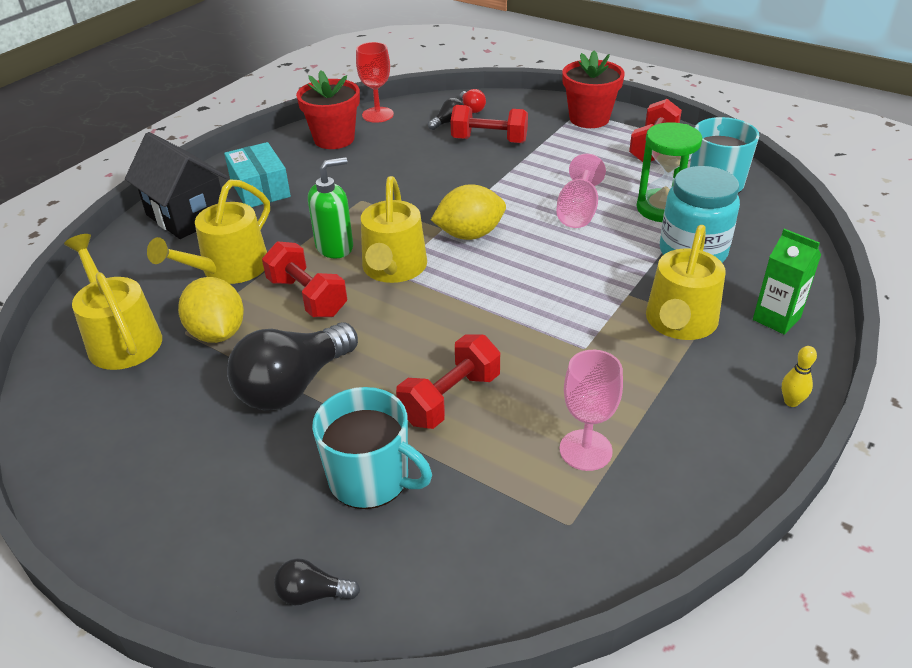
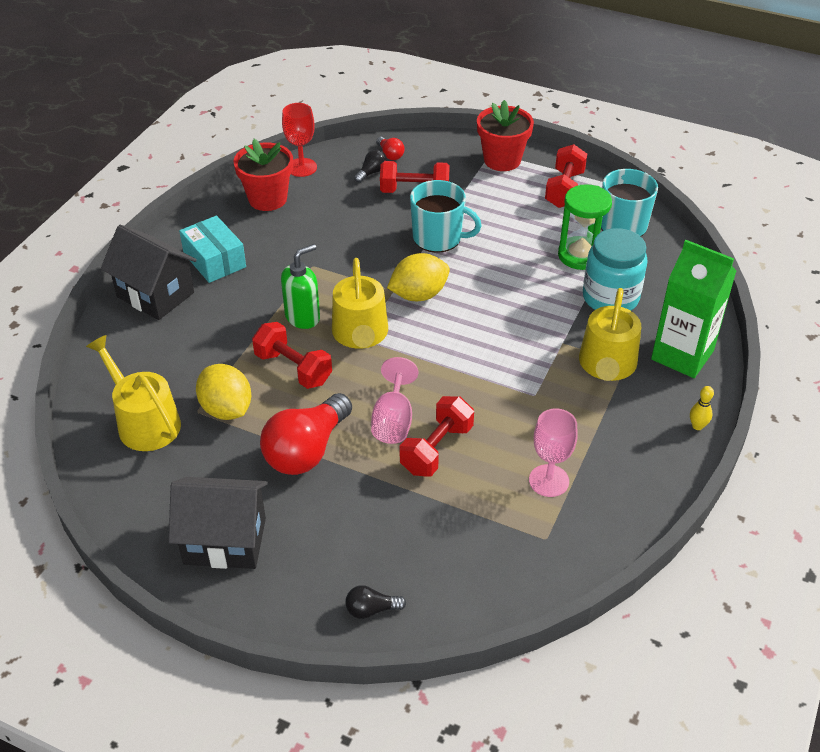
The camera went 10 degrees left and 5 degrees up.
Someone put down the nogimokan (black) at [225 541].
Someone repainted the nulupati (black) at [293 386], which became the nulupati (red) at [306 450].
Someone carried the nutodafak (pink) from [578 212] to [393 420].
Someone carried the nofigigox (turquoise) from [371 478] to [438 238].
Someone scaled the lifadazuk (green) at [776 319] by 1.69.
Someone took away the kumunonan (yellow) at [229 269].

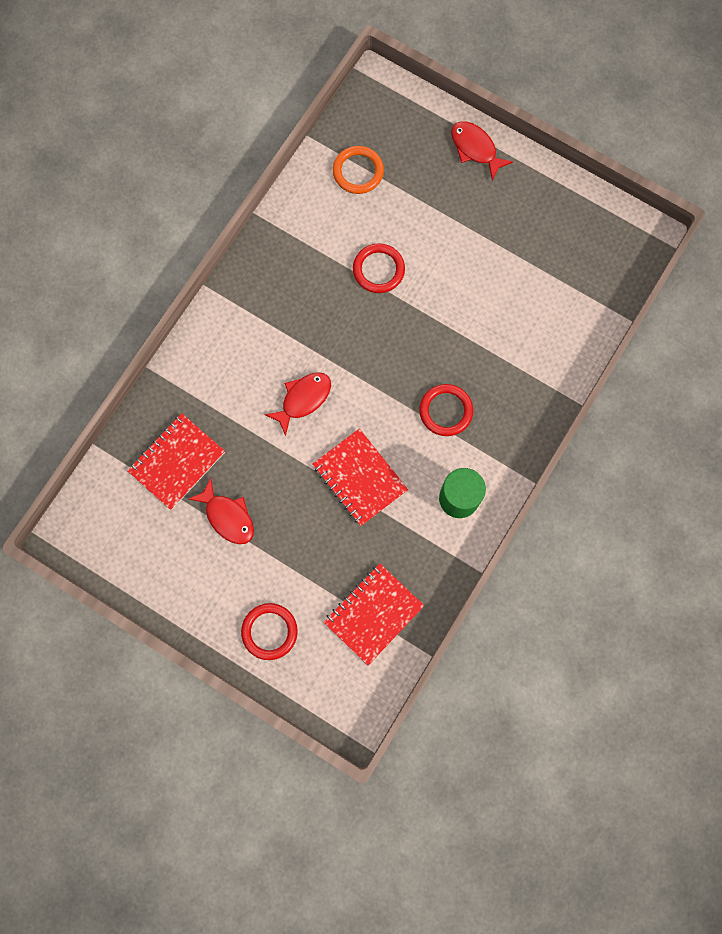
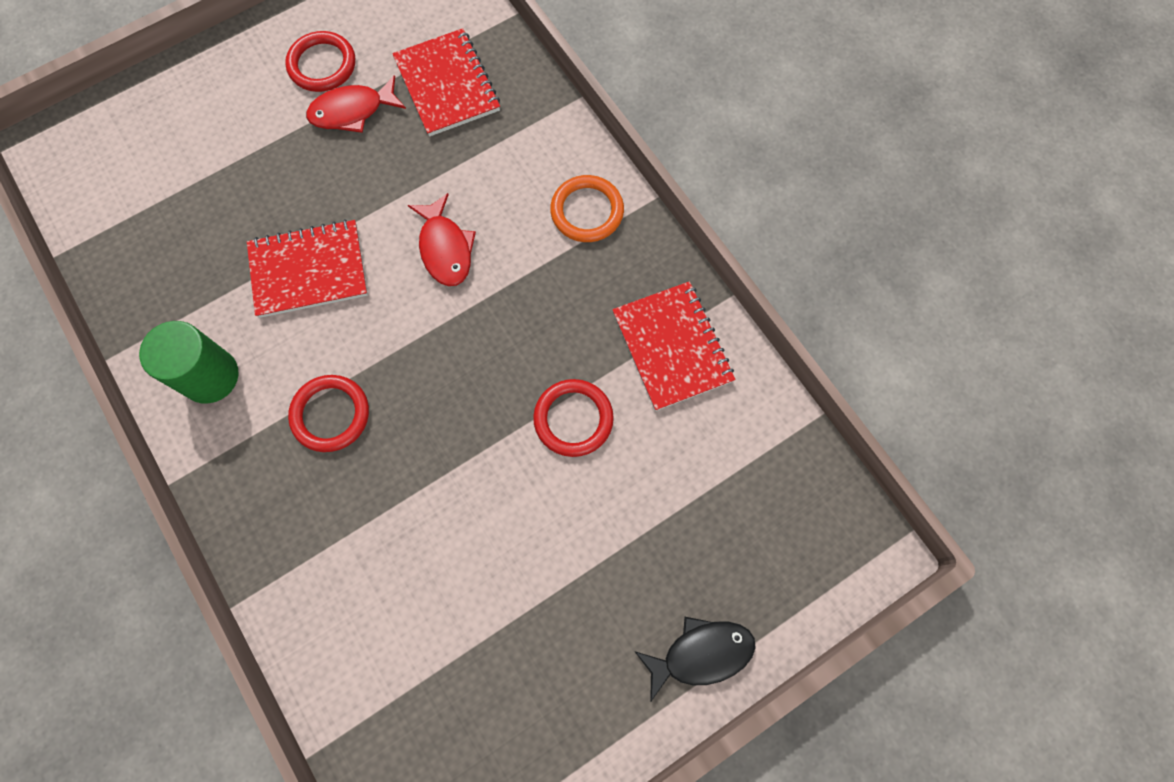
The camera went 115 degrees right and 5 degrees down.
Someone carried the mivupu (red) from [269 631] to [322 65].
Someone carried the mivupu (orange) from [358 171] to [587 211].
Someone carried the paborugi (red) from [373 614] to [672 347].
Someone repainted the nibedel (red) at [475 149], which became the nibedel (black) at [701 654].

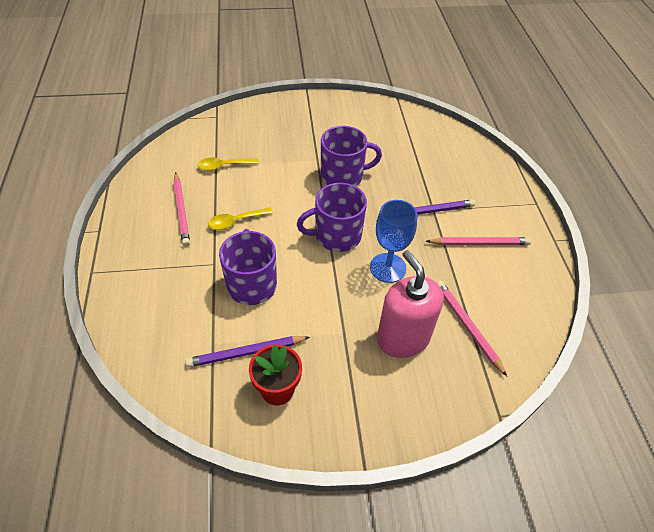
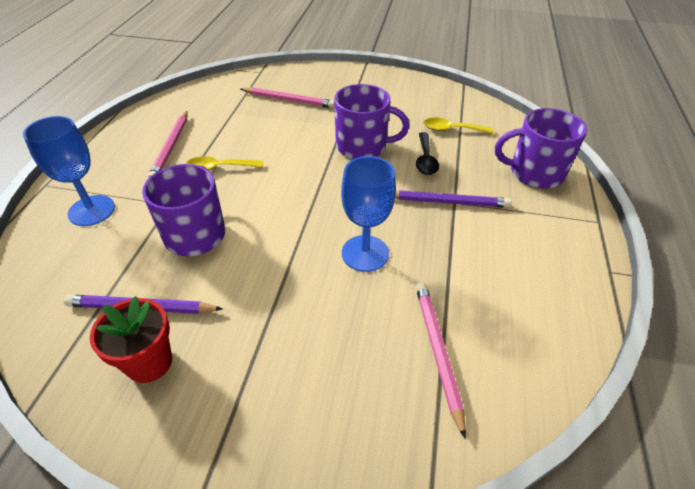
The camera went 20 degrees right and 5 degrees down.
Someone put down the nutodafak (blue) at [91 210].
Someone carried the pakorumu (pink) from [479 243] to [289 100].
Someone put down the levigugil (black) at [425 160].
Someone carried the levigugil (yellow) from [224 166] to [451 129].
Someone carried the nofigigox (purple) from [336 236] to [534 173].
Someone took away the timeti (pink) at [403 338].

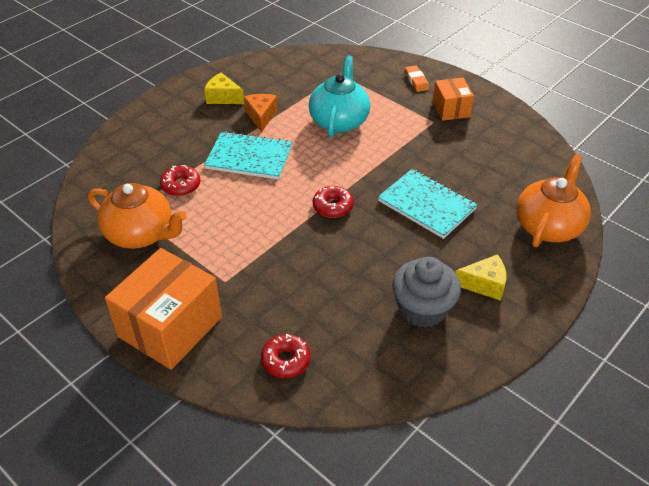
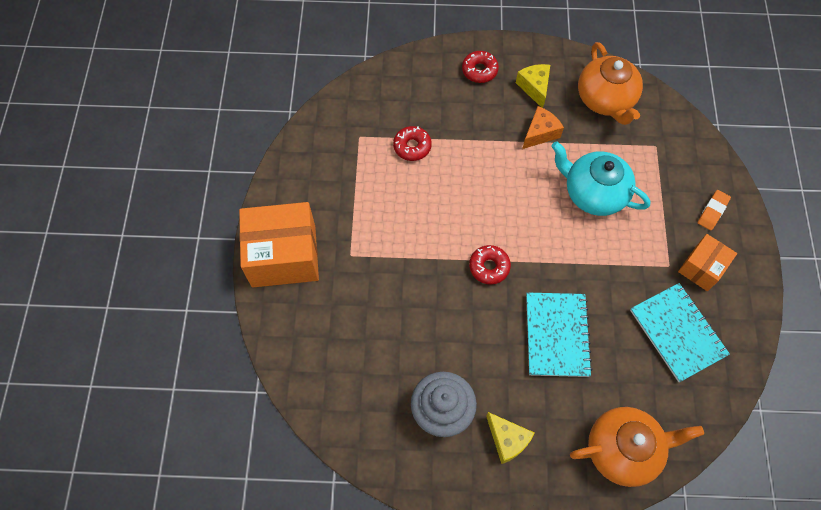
The camera went 50 degrees right and 20 degrees up.
Someone carried the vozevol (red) from [286 360] to [479 70].
Someone rotated the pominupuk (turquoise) at [339 121] by 120 degrees counterclockwise.
Someone carried the pominupuk (orange) from [141 234] to [605 100].
Someone carried the paborugi (turquoise) from [249 157] to [677 332].

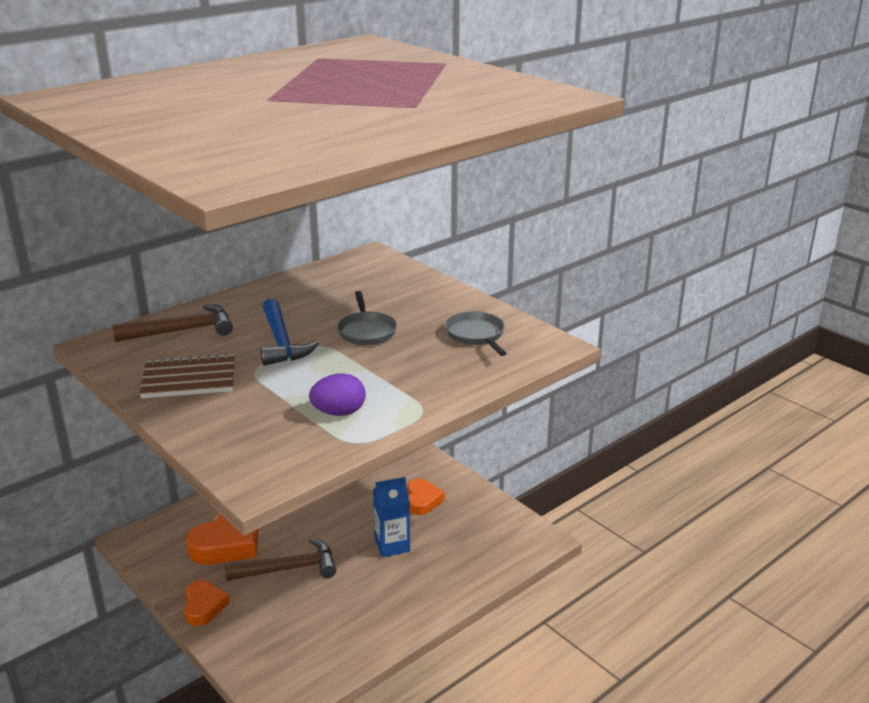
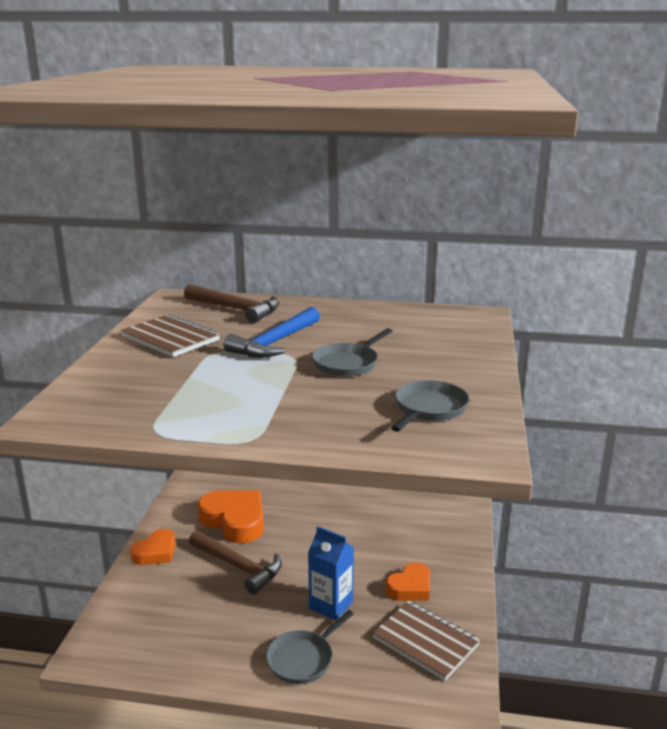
The camera went 50 degrees right and 5 degrees down.
Someone rotated the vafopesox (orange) at [228 542] by 135 degrees counterclockwise.
Someone put down the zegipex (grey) at [303 659].
Someone put down the paborugi (brown) at [425 642].
Someone took away the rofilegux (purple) at [339 412].

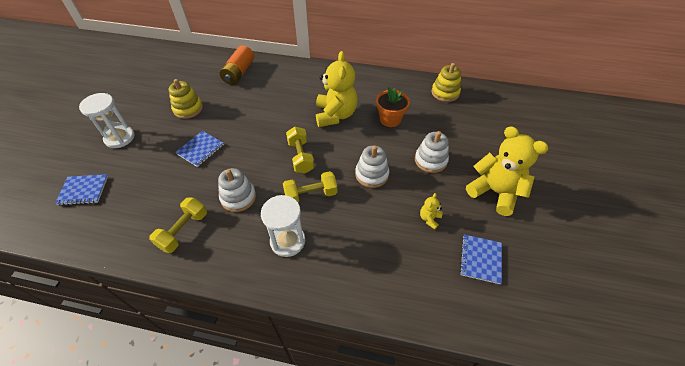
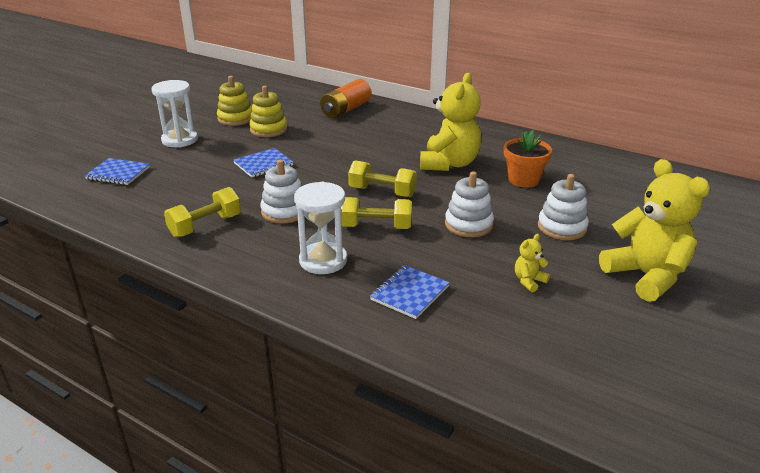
The camera went 20 degrees right and 20 degrees down.
Someone carried the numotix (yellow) from [445 93] to [236 118].
Someone rotated the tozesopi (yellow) at [301 157] by 75 degrees counterclockwise.
Someone carried the paborugi (blue) from [480 259] to [409 293].

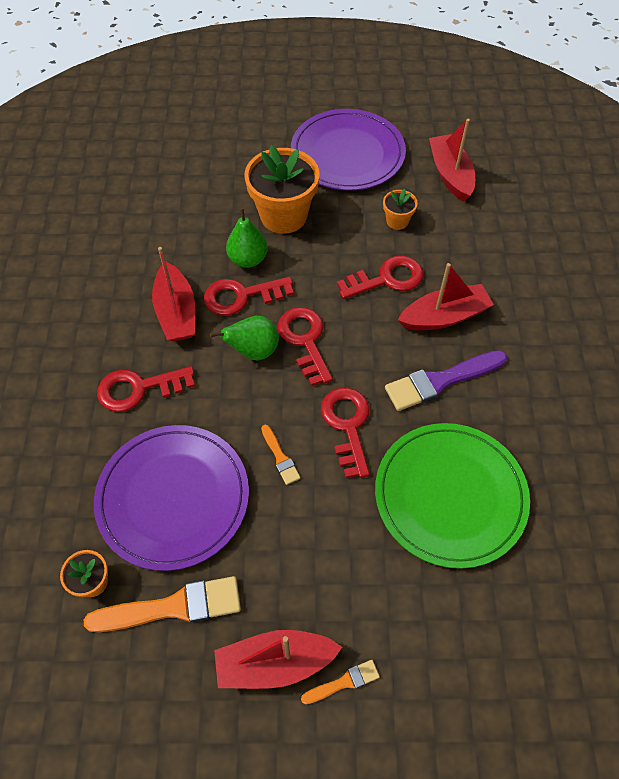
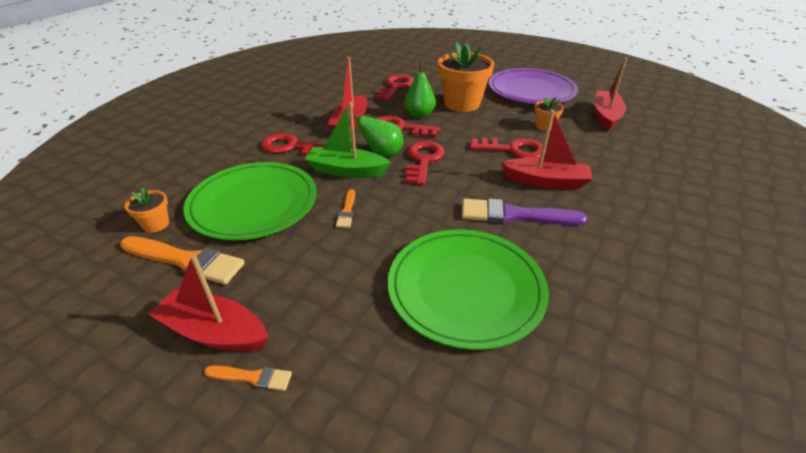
The camera went 30 degrees right and 20 degrees down.
Someone repainted the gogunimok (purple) at [173 498], which became the gogunimok (green) at [253 203].
Someone put down the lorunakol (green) at [346 171].
Someone carried the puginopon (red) from [347 425] to [396 87].

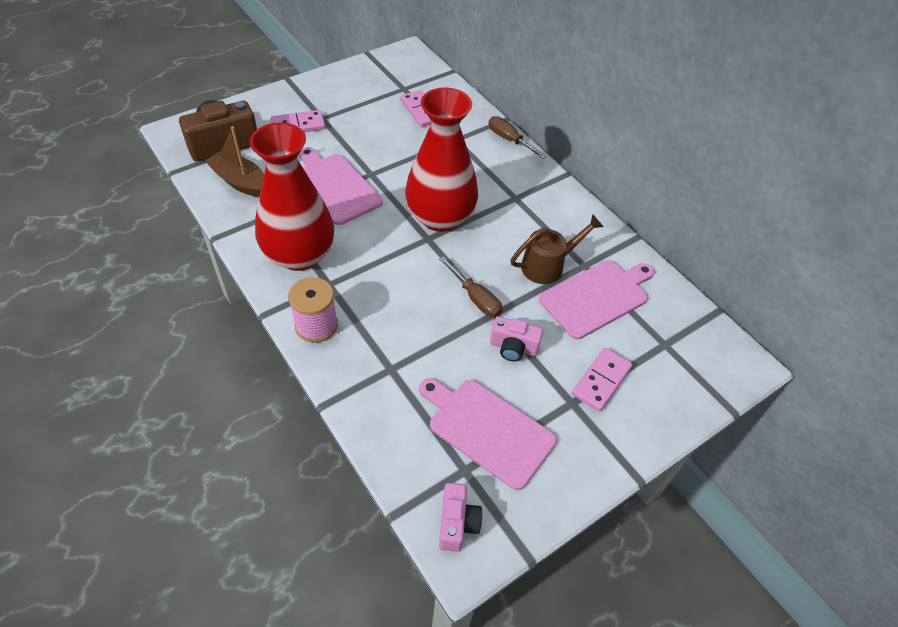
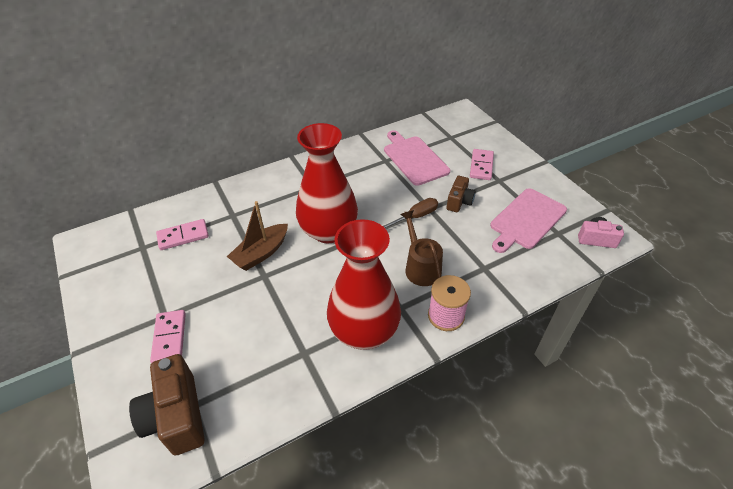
The camera went 80 degrees left and 5 degrees down.
Someone carried the lorunakol (brown) from [241 182] to [261 253].
Someone carried the kumunonan (brown) from [548 265] to [420 266].
Someone repainted the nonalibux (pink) at [513 348], which became the nonalibux (brown) at [459 202].
Someone rotated the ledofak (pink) at [601 381] by 60 degrees clockwise.
Someone took away the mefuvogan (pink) at [335 186].
Someone took away the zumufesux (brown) at [509 140].

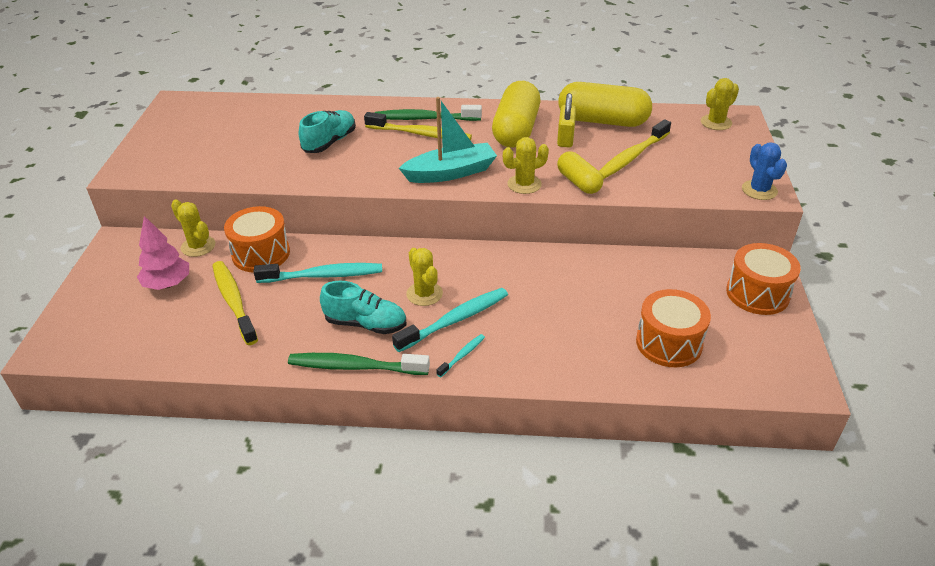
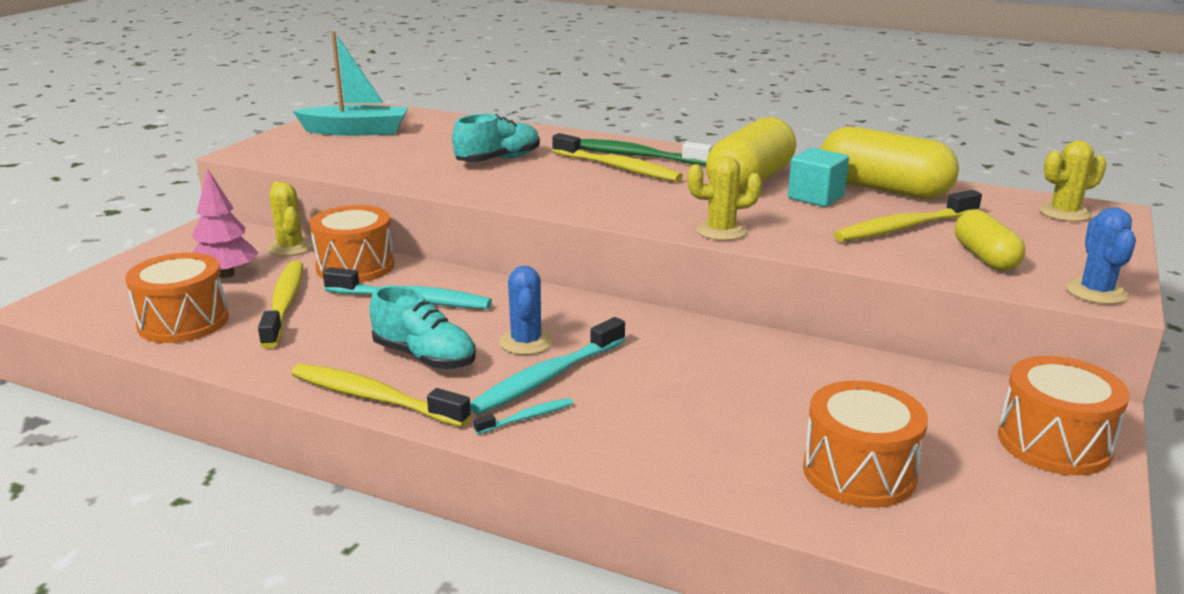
The camera went 20 degrees right and 15 degrees down.
Someone put down the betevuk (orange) at [183 322].
Someone repainted the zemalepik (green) at [355 366], which became the zemalepik (yellow) at [374 398].
Someone carried the lorunakol (turquoise) from [450 173] to [356 131].
Someone rotated the zemalepik (turquoise) at [455 320] by 150 degrees clockwise.
Someone repainted the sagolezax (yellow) at [424 294], which became the sagolezax (blue) at [526 342].
Someone swapped the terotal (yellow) at [565 138] for the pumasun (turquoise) at [816 197].
Someone carried the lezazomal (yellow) from [578 182] to [985 257].

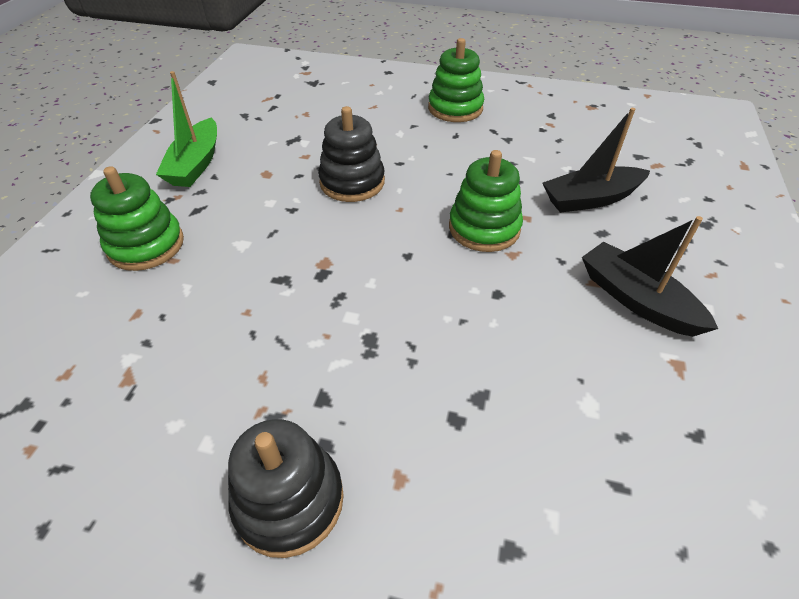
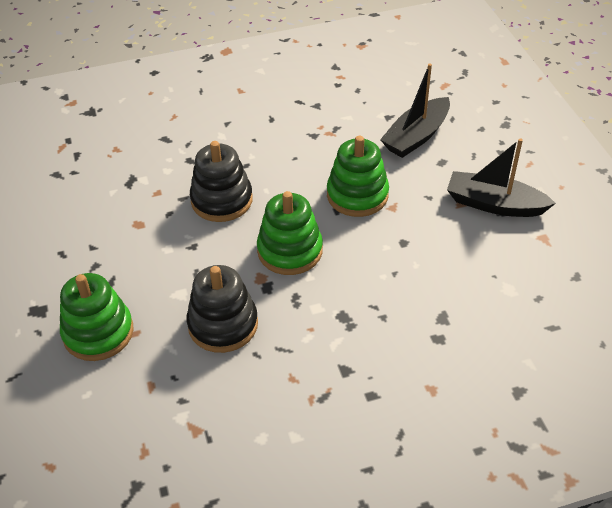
The camera went 30 degrees left and 0 degrees up.
Someone carried the numotix (black) from [289 500] to [223 324].
Someone carried the numotix (green) from [455 108] to [290 251].
Someone took away the lorunakol (green) at [196 164].

